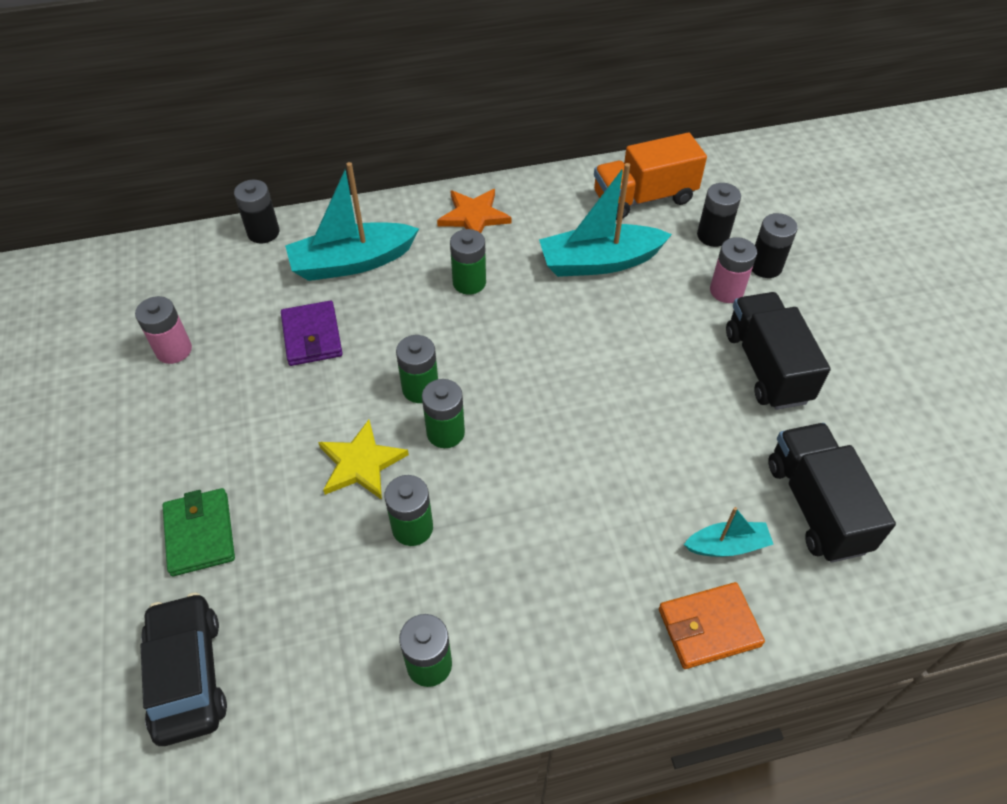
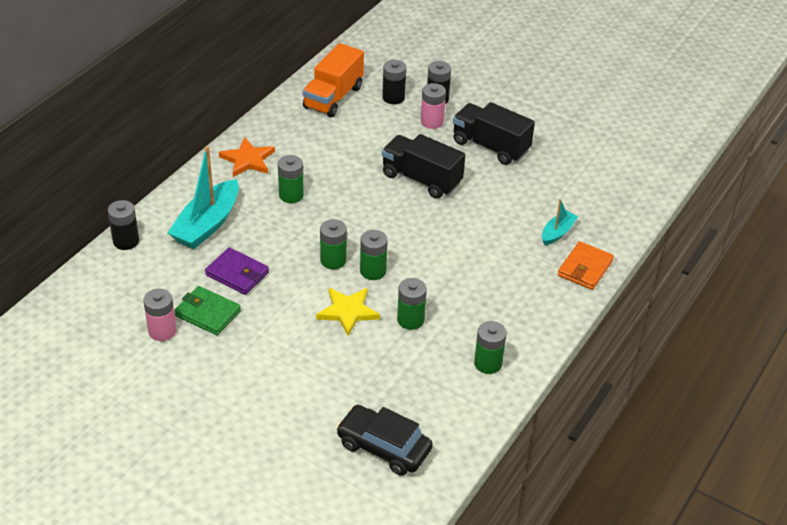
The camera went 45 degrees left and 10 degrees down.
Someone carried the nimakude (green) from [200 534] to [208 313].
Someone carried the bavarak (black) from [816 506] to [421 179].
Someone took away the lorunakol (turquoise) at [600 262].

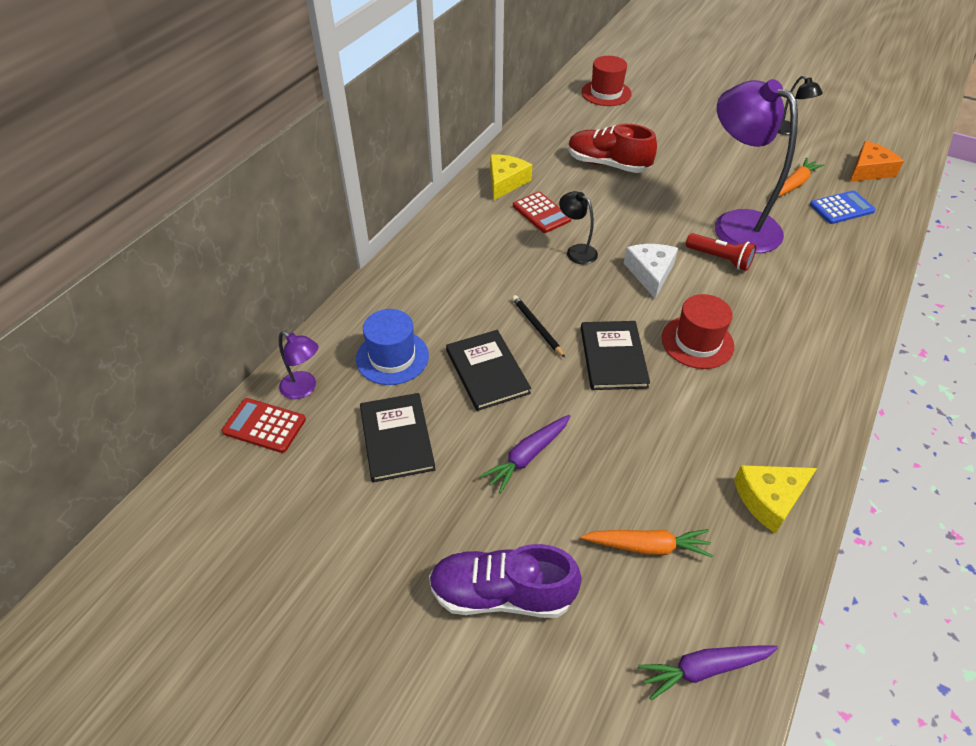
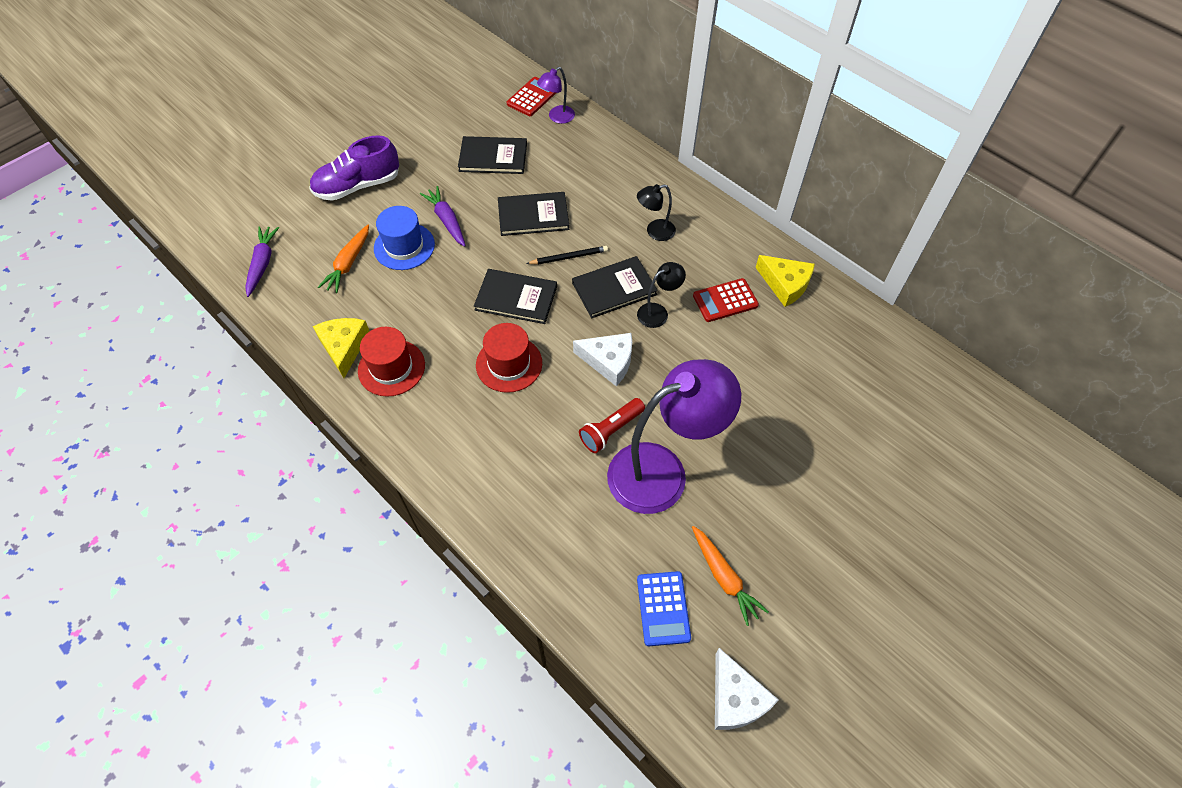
The camera went 105 degrees right and 10 degrees up.
Someone rotated the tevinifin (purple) at [501 594] by 135 degrees counterclockwise.
Someone carried the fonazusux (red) from [606 93] to [391 368].
Someone carried the fonazusux (blue) from [392 357] to [404 246].
Someone put down the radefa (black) at [614 288].
Someone carried the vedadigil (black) from [788 131] to [655 232].
Someone repainted the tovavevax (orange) at [869 170], which became the tovavevax (white) at [735 698].
Someone took away the tevinifin (red) at [608 164].

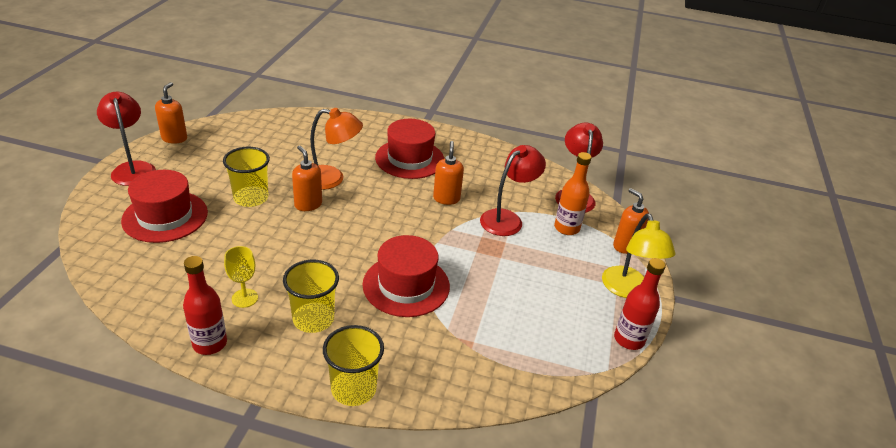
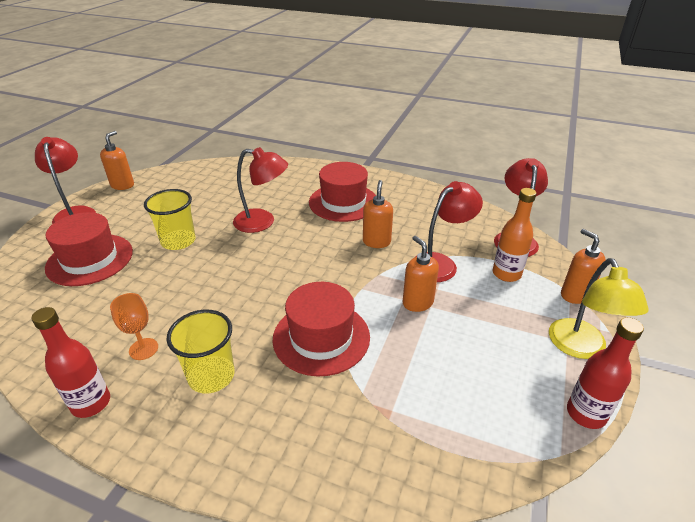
The camera went 10 degrees right and 0 degrees up.
Someone repainted the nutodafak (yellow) at [245 298], which became the nutodafak (orange) at [143 349].
Someone repainted the vedadigil (orange) at [332 179], which became the vedadigil (red) at [262 222].
Someone carried the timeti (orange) from [308 204] to [417 302].
Someone took away the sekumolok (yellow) at [353 389].

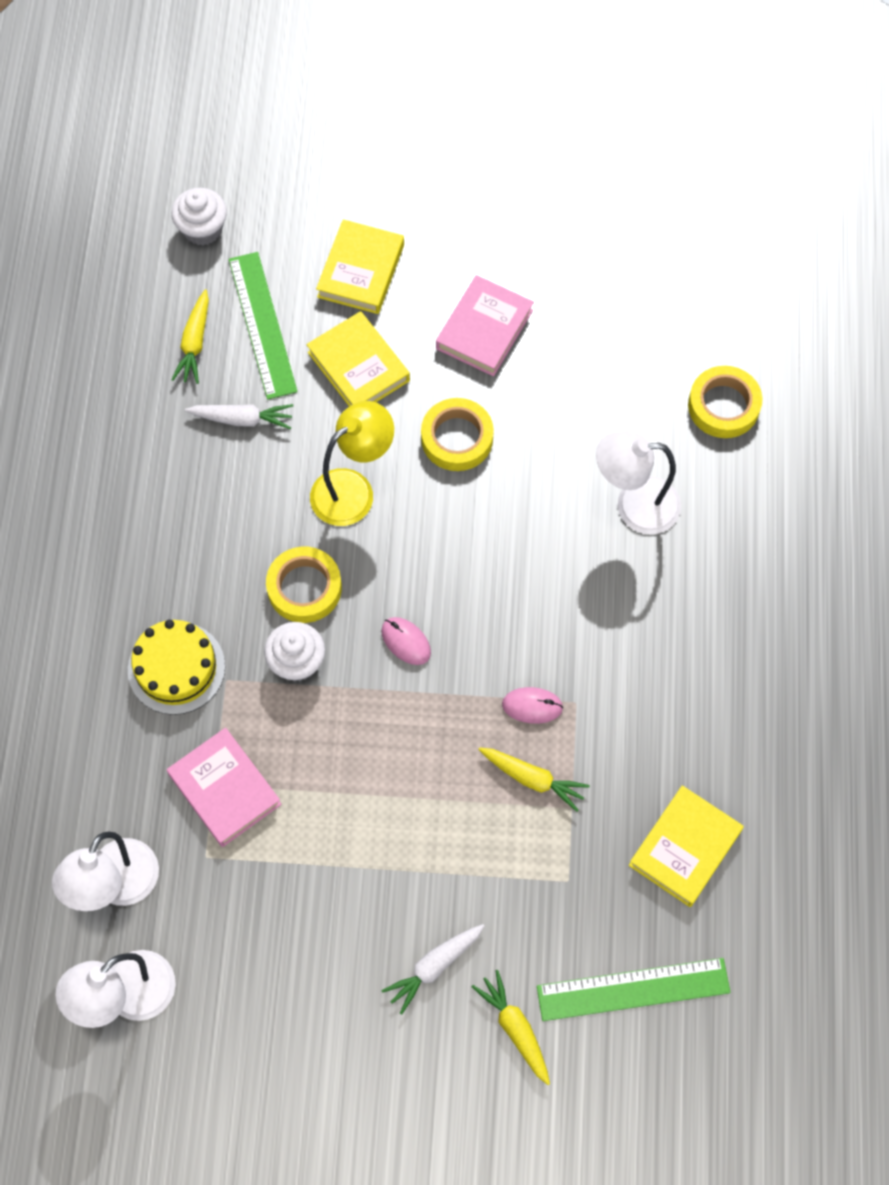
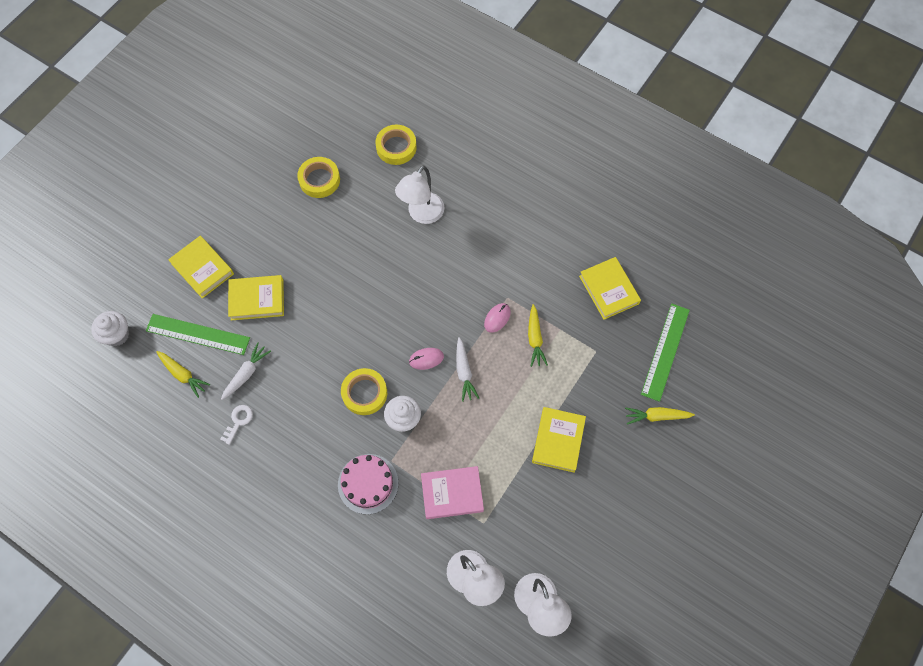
The camera went 60 degrees left and 0 degrees up.
Someone put down the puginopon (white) at [238 421].
Someone carried the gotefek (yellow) from [457 438] to [319 180].
Someone repainted the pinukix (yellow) at [176 668], which became the pinukix (pink) at [368 483].
Someone carried the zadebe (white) from [434 966] to [464 372].
Someone rotated the zadebe (yellow) at [532 779] by 120 degrees clockwise.
Someone put down the radefa (yellow) at [558 440].
Someone took away the vedadigil (yellow) at [353 489].
Someone took away the radefa (pink) at [484 329].

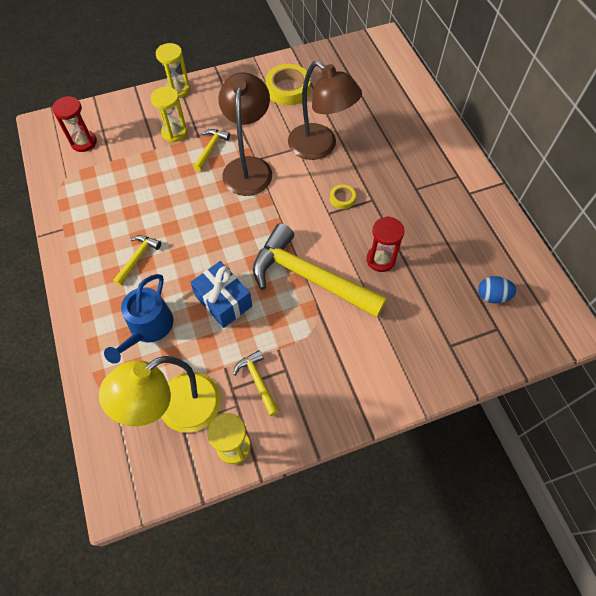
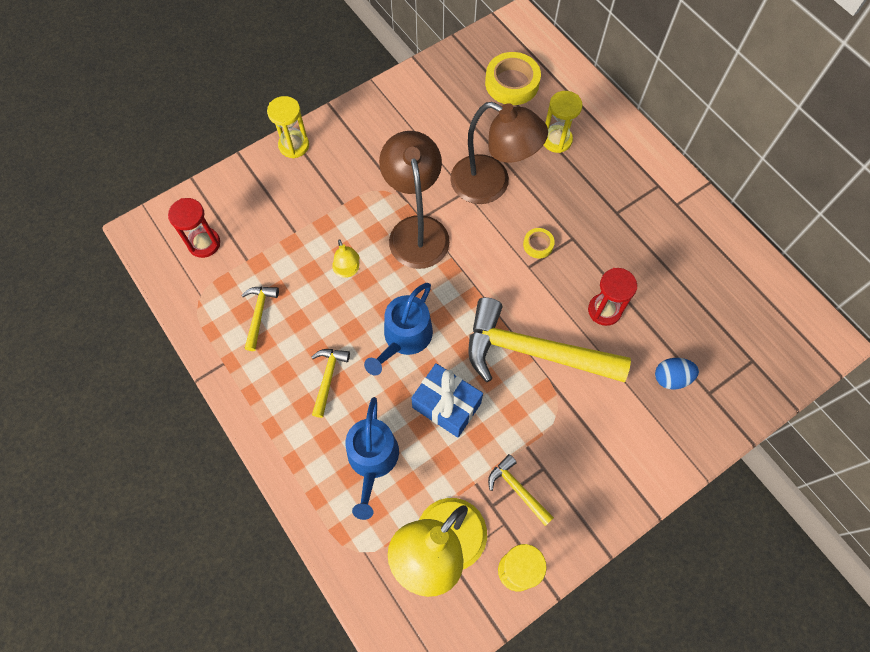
The camera went 15 degrees left and 5 degrees up.
Someone carried the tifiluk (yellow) from [210 149] to [259 314].
Someone put down the vedadigil (yellow) at [347 271].
Someone put down the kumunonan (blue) at [404 338].
Someone carried the gotefek (yellow) from [288 89] to [512 83].
Someone carried the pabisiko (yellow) from [174 133] to [556 140].
Someone carried the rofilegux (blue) from [492 296] to [671 378].

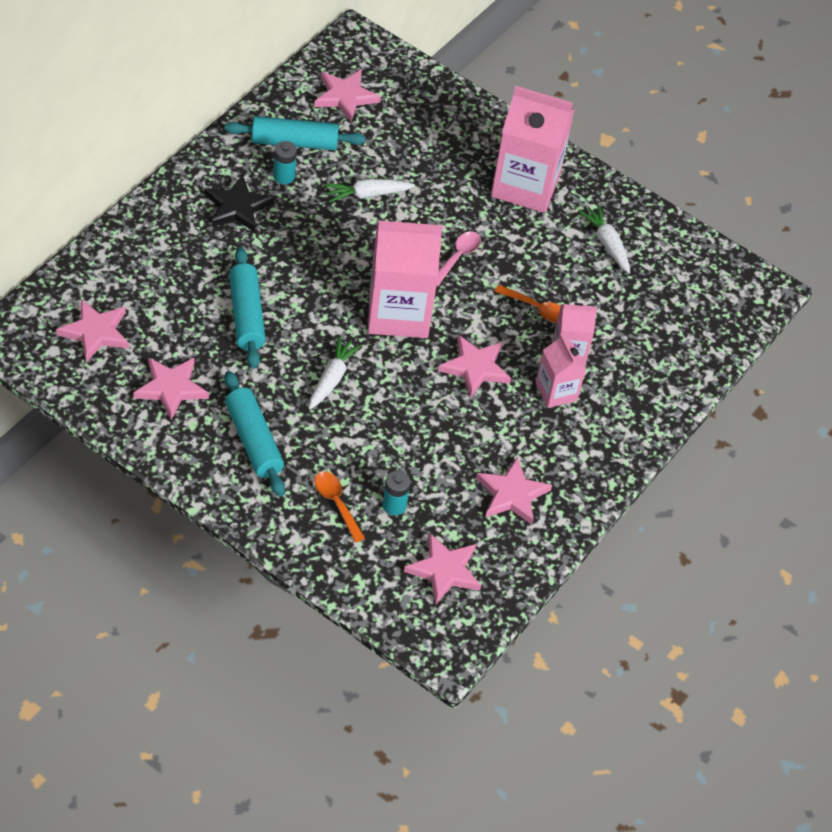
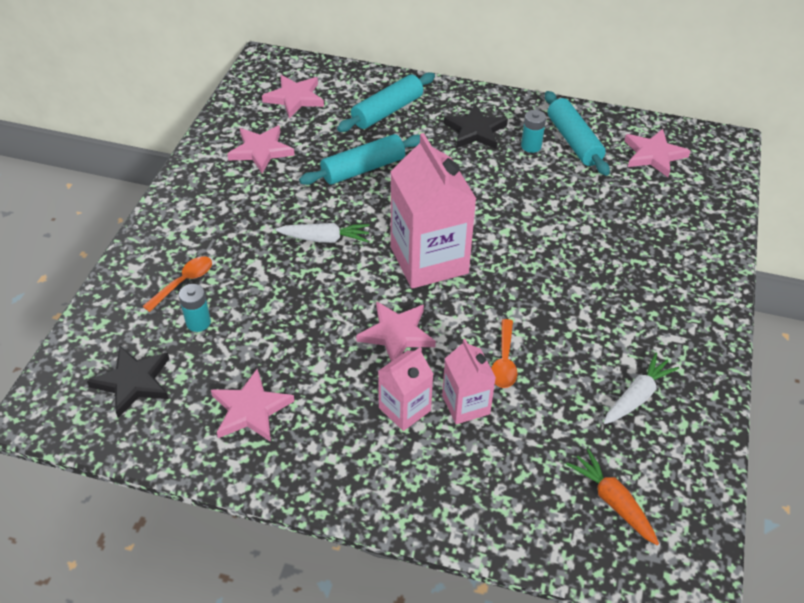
The camera went 75 degrees right and 5 degrees down.
Someone repainted the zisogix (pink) at [444 570], which became the zisogix (black) at [133 382].
Someone carried the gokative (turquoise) from [253 441] to [387 111].
Someone put down the zadebe (orange) at [613 501].
Someone took away the zadebe (white) at [367 194].
Someone took away the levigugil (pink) at [458 257].
Someone took away the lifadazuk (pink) at [525 185].

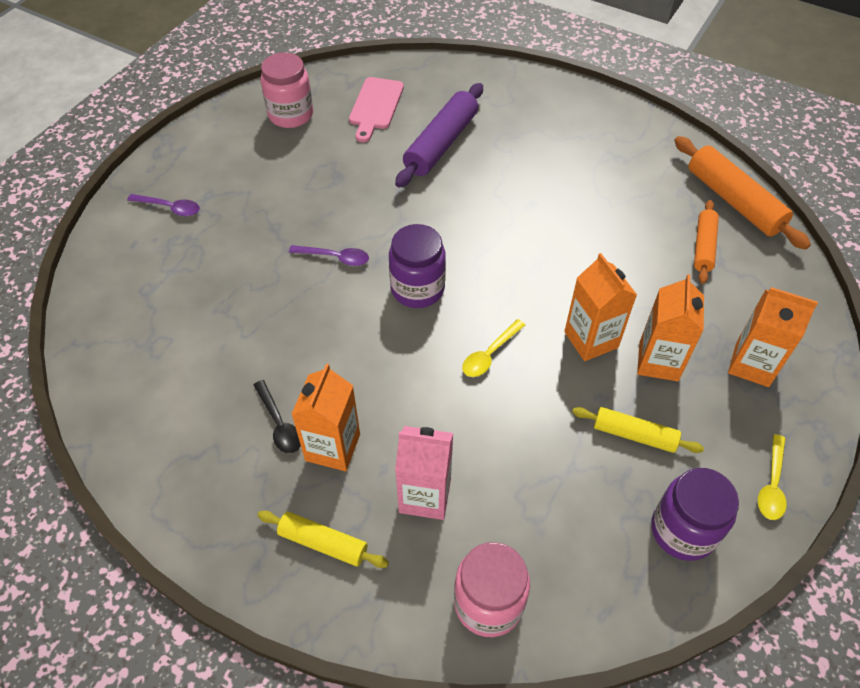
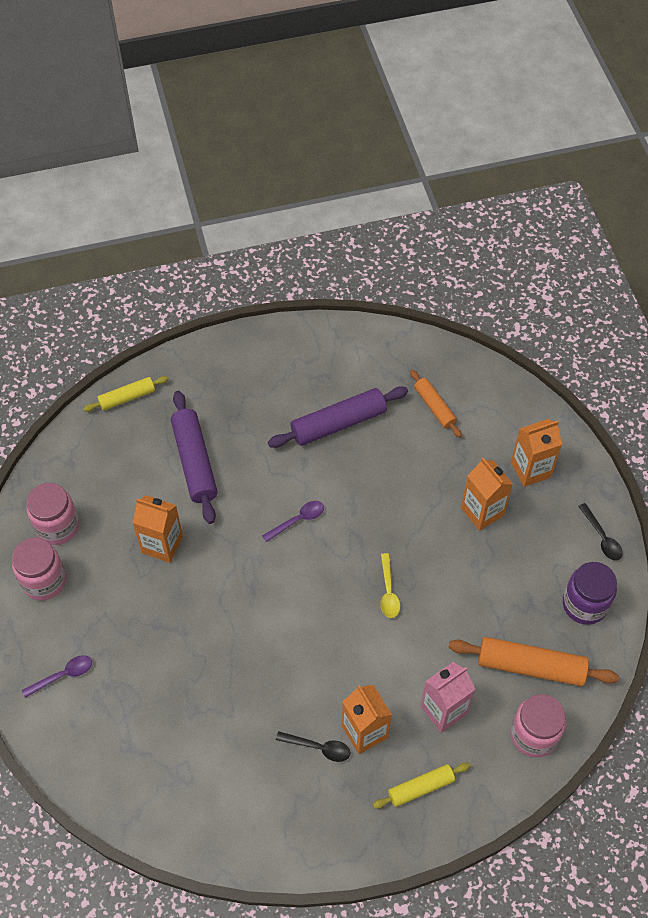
The camera went 45 degrees left and 5 degrees up.
Someone put down the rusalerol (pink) at [44 581].
Someone carried the gokative (yellow) from [634 435] to [127 397].
Someone carried the lifadazuk (orange) from [591 340] to [162 544].
Someone carried the levigugil (purple) from [335 257] to [298 520].
Someone put down the gokative (purple) at [338 423].
Someone carried the gokative (orange) from [733 201] to [530 666].
Someone repainted the levigugil (yellow) at [772 485], which became the levigugil (black) at [602 537].
Someone took away the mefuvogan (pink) at [375 106].
Someone took away the rusalerol (purple) at [417 289].

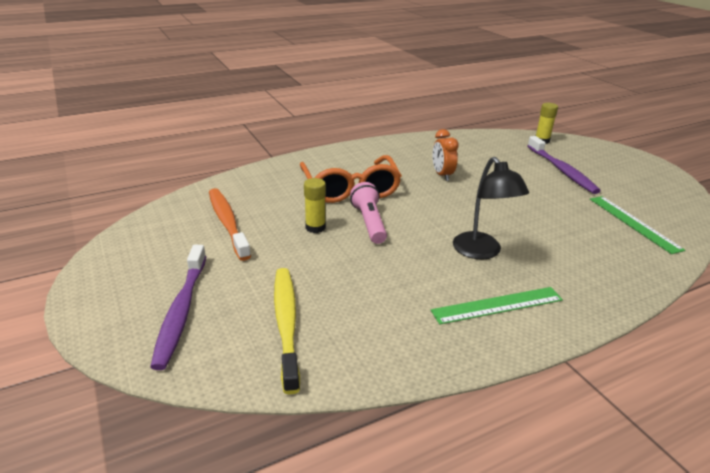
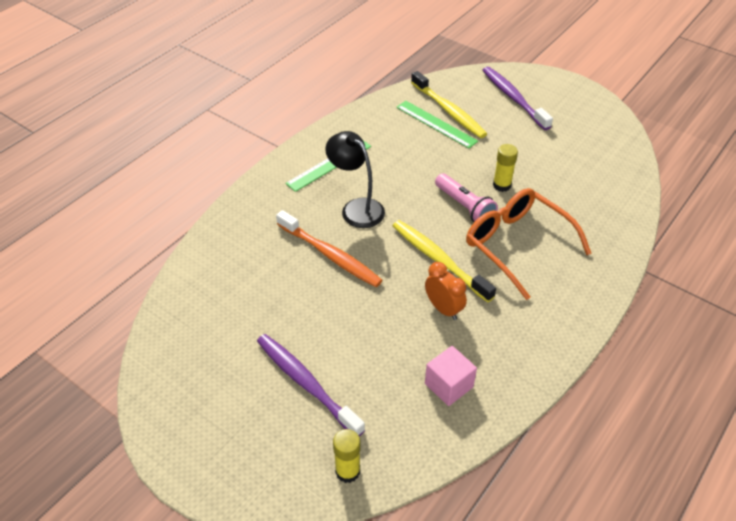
The camera went 155 degrees right and 15 degrees up.
Someone carried the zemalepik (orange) from [227 223] to [330 255].
Someone put down the zemalepik (yellow) at [439 260].
Someone carried the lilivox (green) from [633 223] to [436 124].
Someone put down the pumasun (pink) at [448 385].

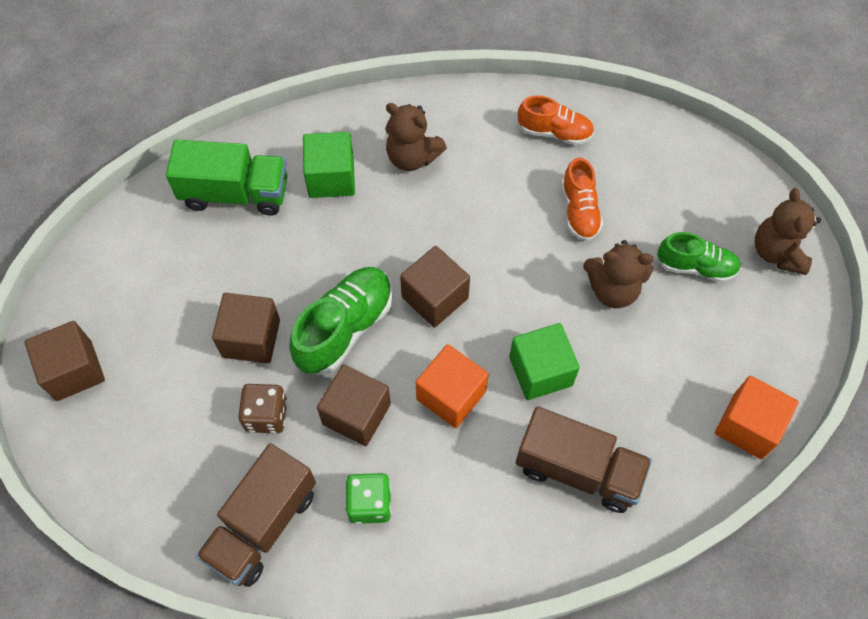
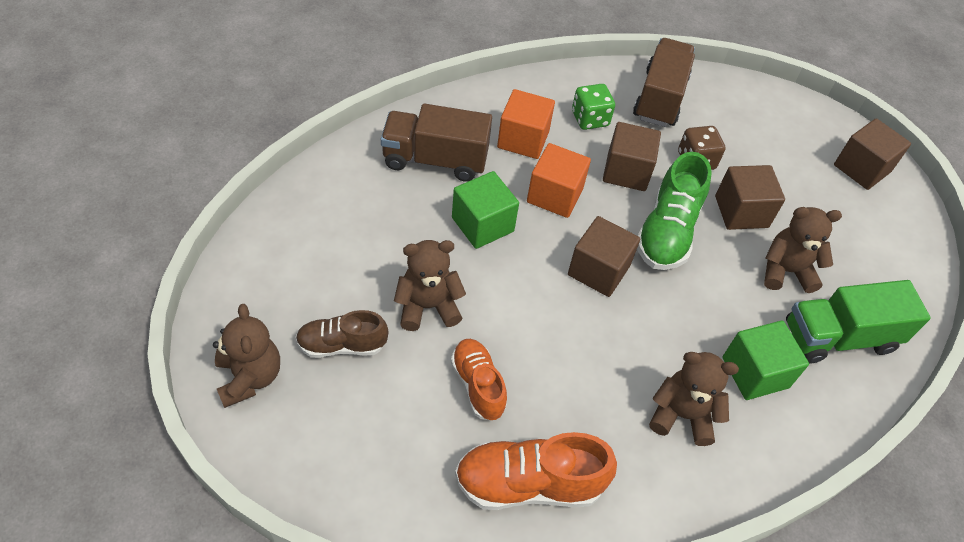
The camera went 160 degrees right and 10 degrees down.
Someone repainted the tevinifin (green) at [696 266], which became the tevinifin (brown) at [342 345].
Someone scaled the tevinifin (orange) at [554 132] by 1.55.
Someone carried the pumasun (orange) from [747 426] to [523 139].
Someone put down the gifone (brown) at [786 271].

